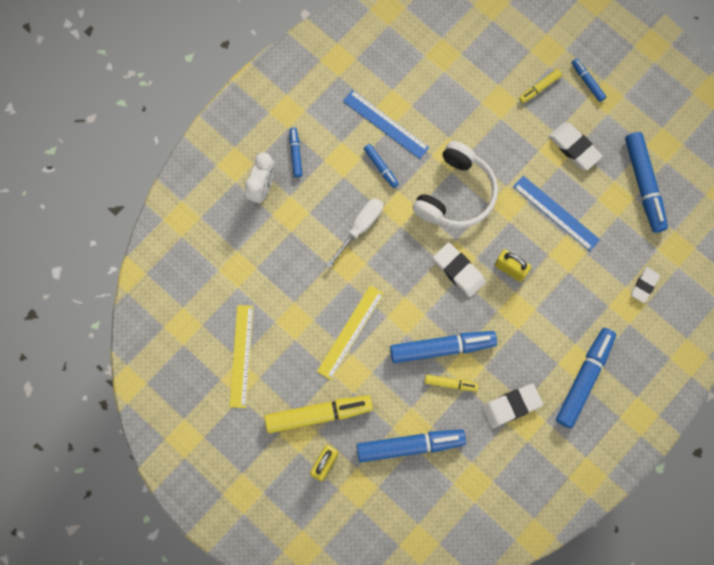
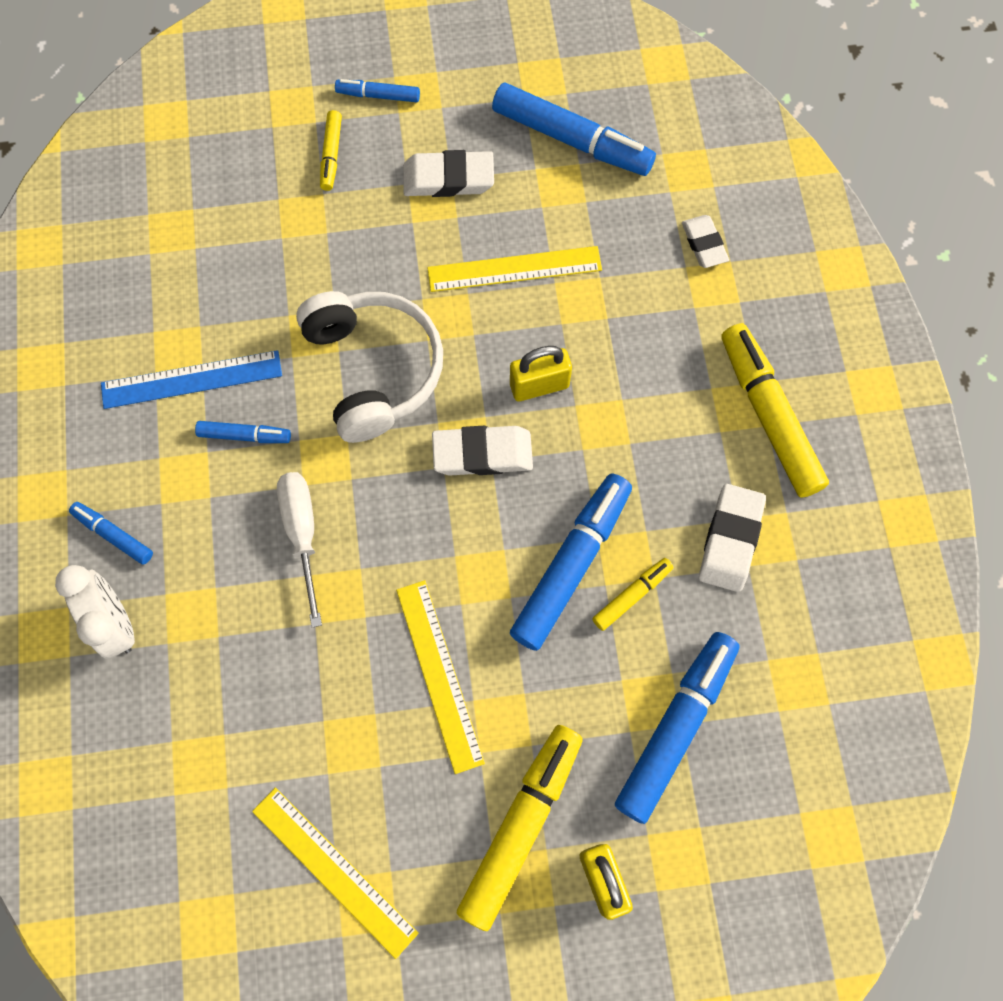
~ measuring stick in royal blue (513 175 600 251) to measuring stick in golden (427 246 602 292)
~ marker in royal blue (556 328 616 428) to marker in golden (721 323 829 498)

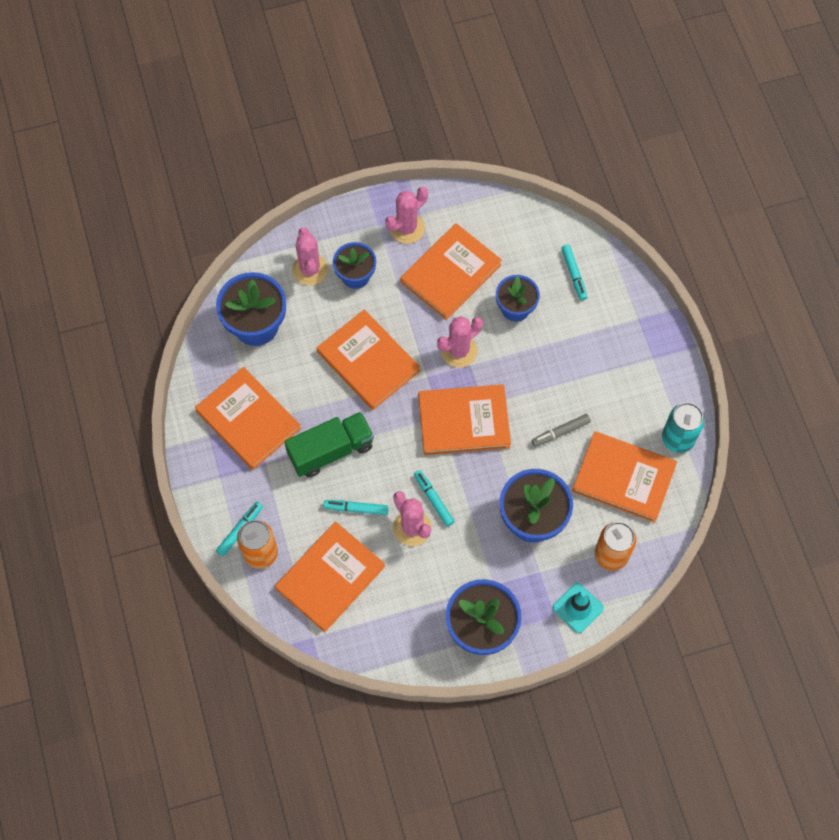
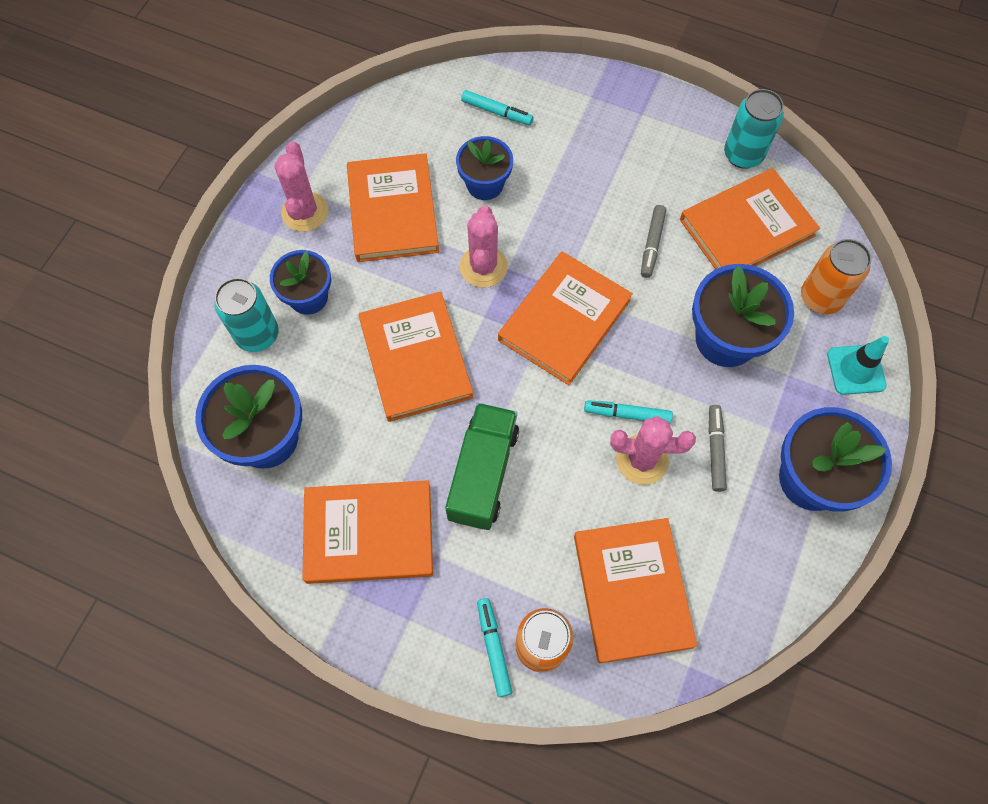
~ cactus in pink (292 227 328 286) to soda can in teal (214 278 278 352)
~ book in orange (317 309 420 410) = (359 291 473 422) 75 degrees clockwise
+ marker in ash-grey (708 405 727 492)
- marker in teal (324 500 389 515)

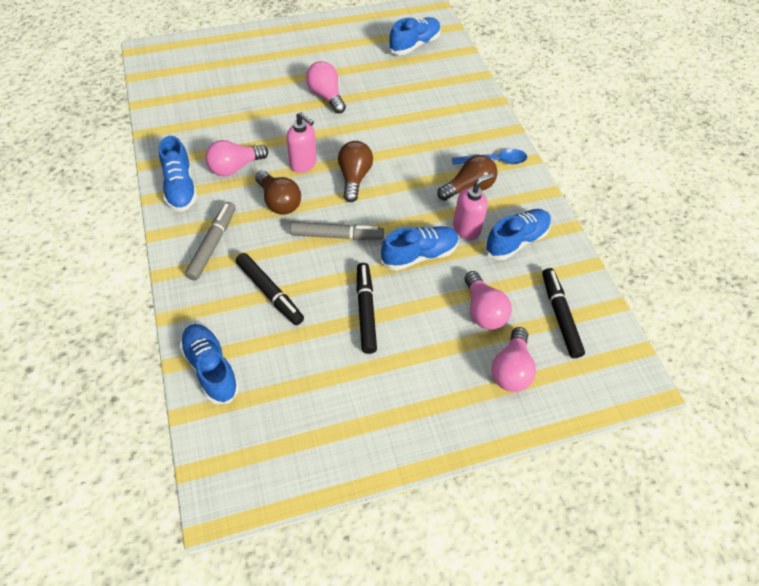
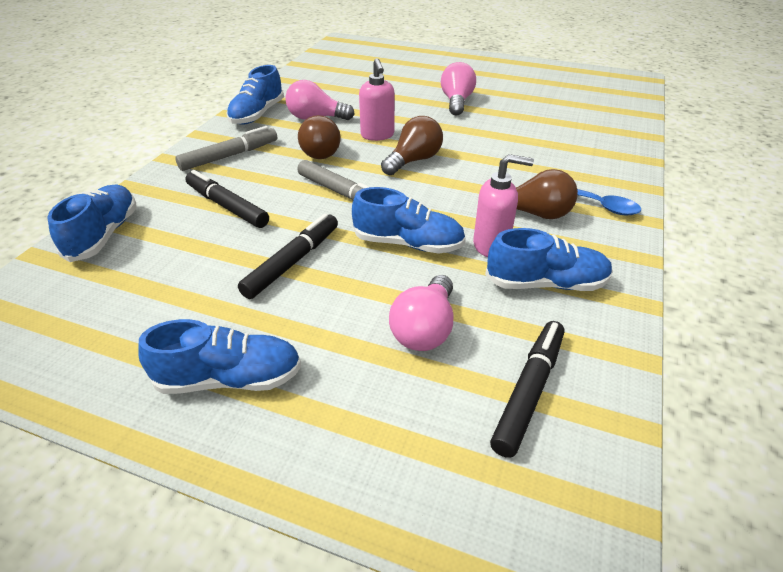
~ lace-up shoe in royal blue (388 17 441 55) to (138 319 301 394)
~ marker in jet-black (236 253 304 325) = (185 170 269 228) 135 degrees clockwise
- light bulb in pink (491 327 536 392)

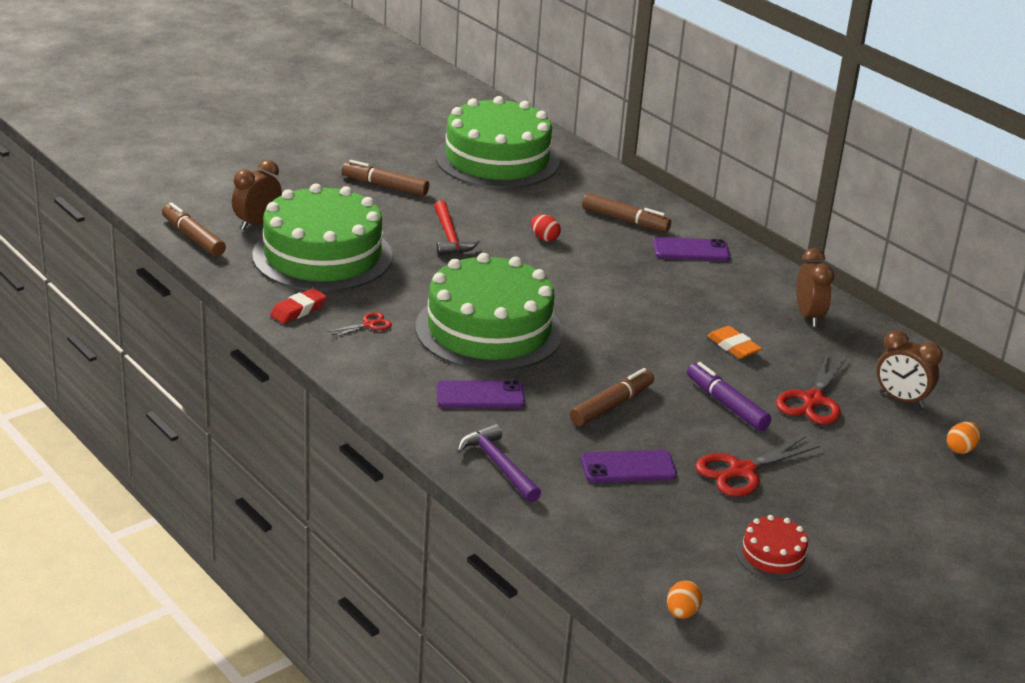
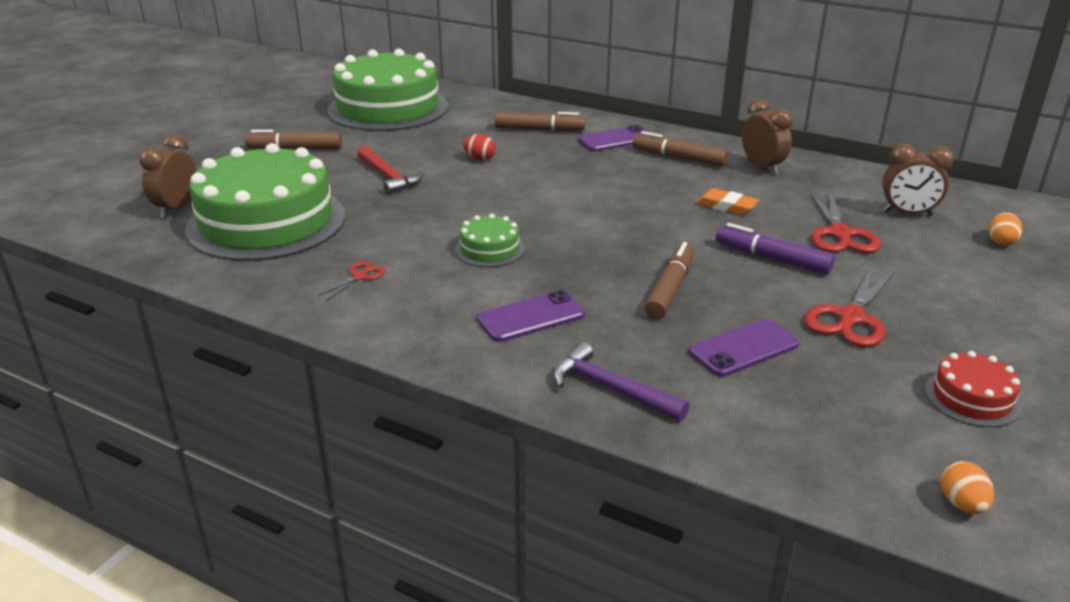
~ gateau in emerald (416 253 563 371) = (455 214 525 267) x0.43
~ marker in dark brown (162 202 226 256) to (633 131 728 166)
- eraser in red (270 288 327 324)

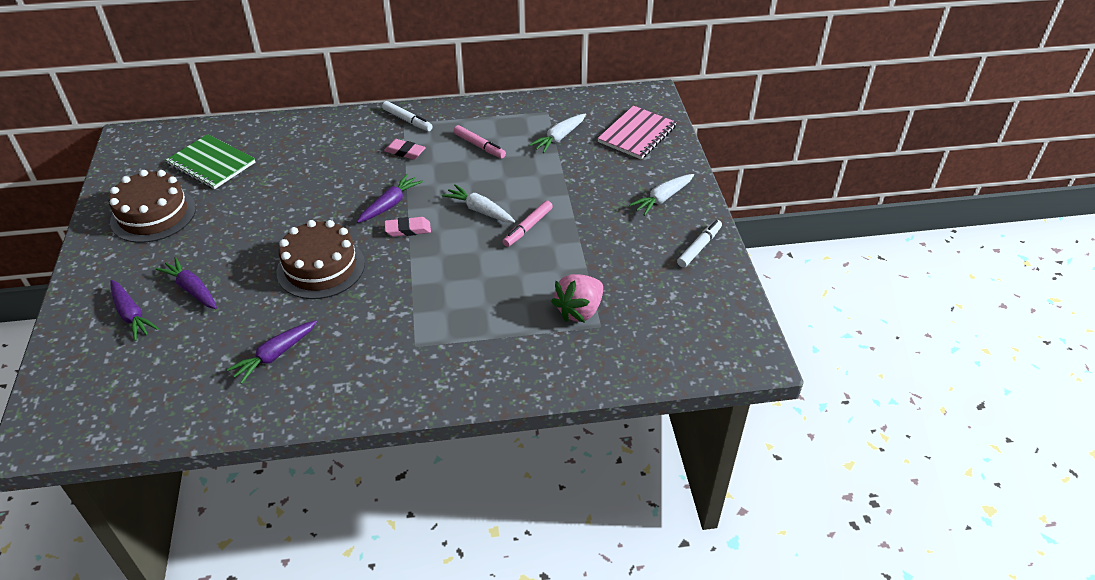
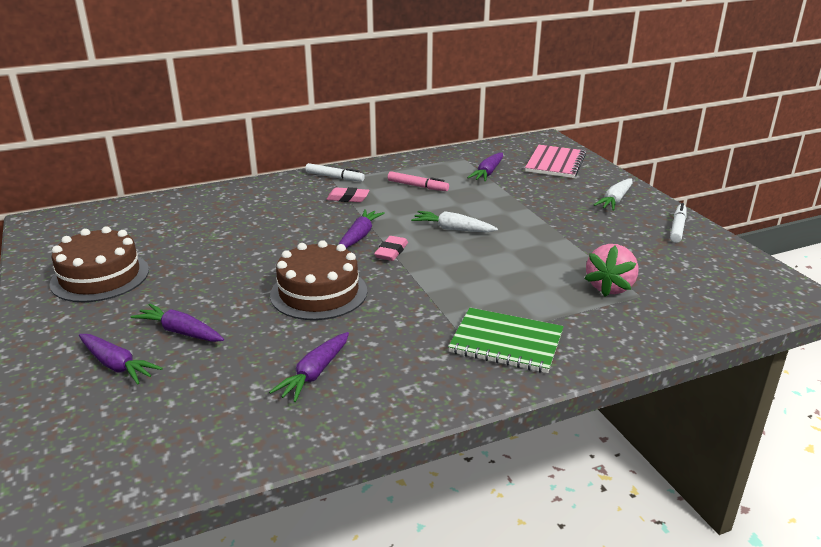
~ eraser in pink (384 217 431 237) = (374 236 408 261) 45 degrees counterclockwise
~ notebook in emerald (166 134 255 189) to (448 308 564 373)
~ toy carrot in pure white (529 114 586 153) to toy carrot in royal purple (467 153 503 182)
- marker in pink (503 201 553 247)

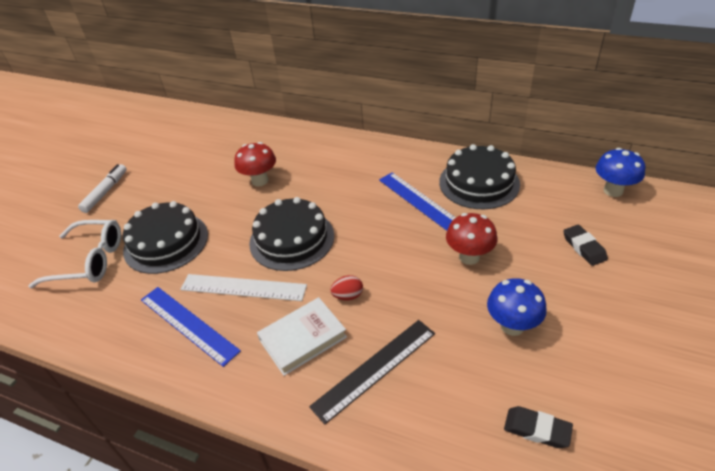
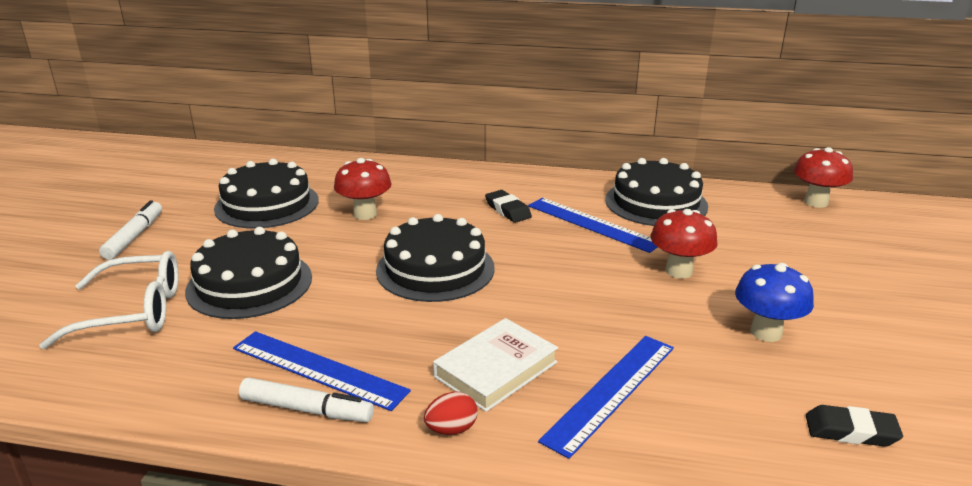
+ gateau in jet-black (214 159 319 228)
+ marker in pure white (239 378 374 422)
~ egg in red (330 275 363 300) to (424 392 477 435)
~ eraser in jet-black (563 225 608 266) to (485 190 532 223)
~ measuring stick in jet-black (309 320 435 424) to measuring stick in royal blue (538 336 674 459)
~ fungus in royal blue (596 148 645 197) to fungus in red (794 147 853 208)
- measuring stick in pure white (180 274 307 301)

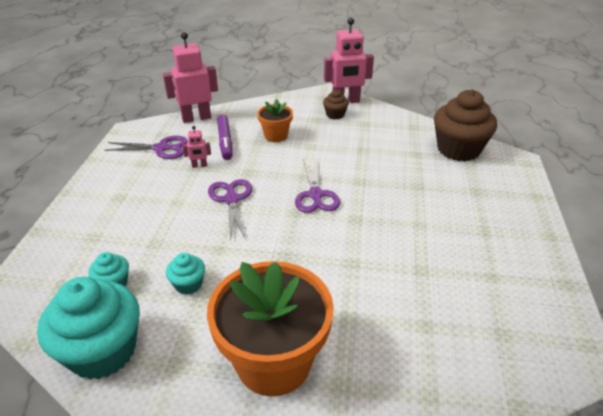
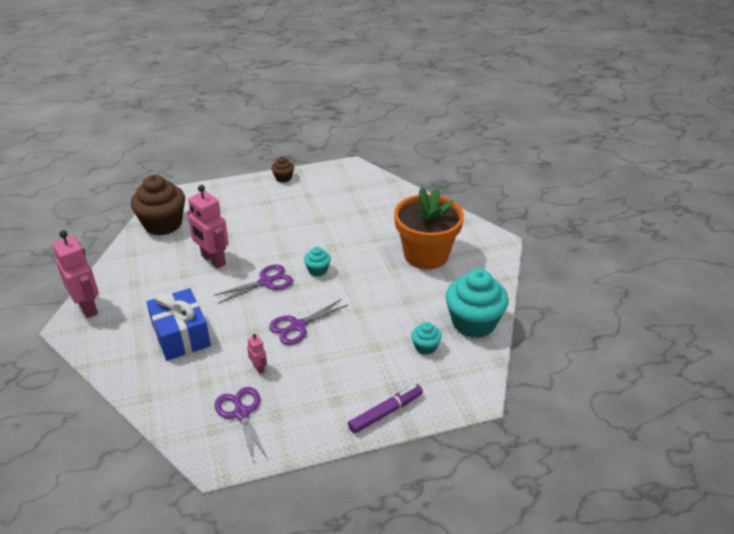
~ flower pot in orange (257 99 293 142) to wrapped gift in royal blue (146 288 211 361)
~ robot figure in pink (163 32 218 123) to (187 185 229 269)
~ cupcake in dark brown (323 89 349 119) to (271 156 294 183)
~ cupcake in teal (166 253 205 295) to (304 247 331 276)
~ marker in royal purple (217 114 232 160) to (348 384 423 434)

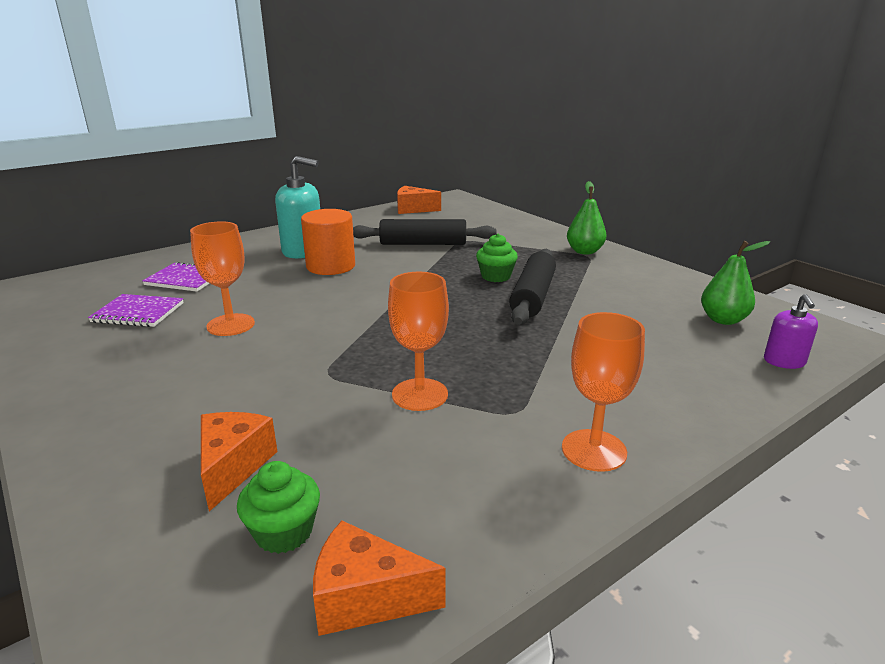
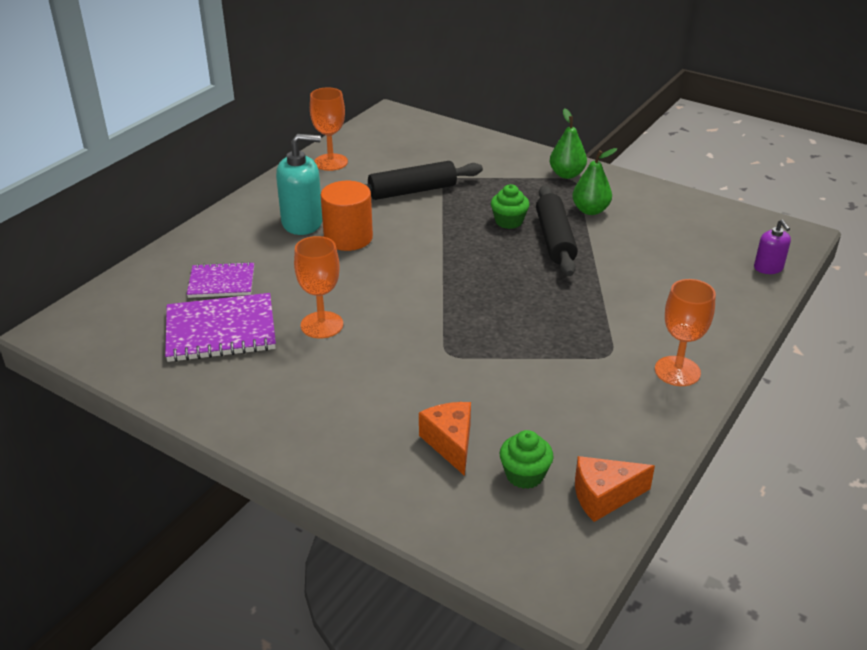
~ notebook in royal purple (88 294 184 327) = (165 293 276 362) x1.58
~ chalice in orange (388 272 449 411) to (310 87 348 171)
~ pear fruit in emerald (701 241 770 325) to (572 148 617 215)
- piece of cheese in orange (397 186 441 214)

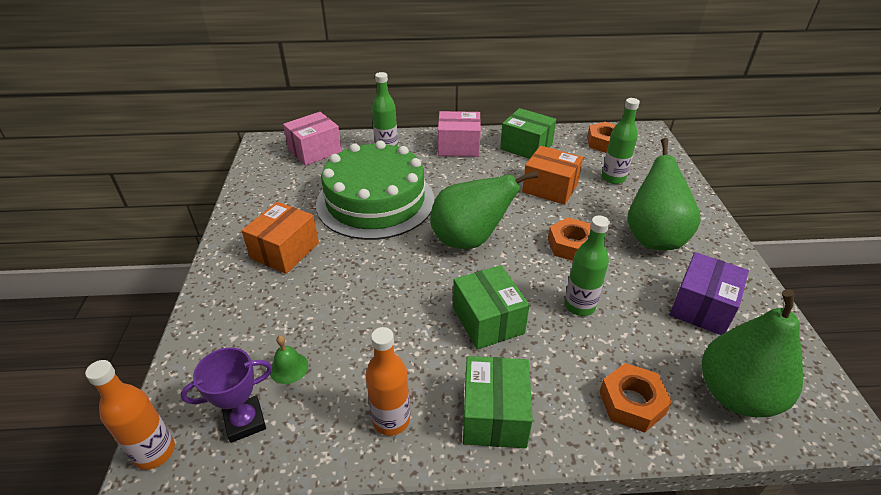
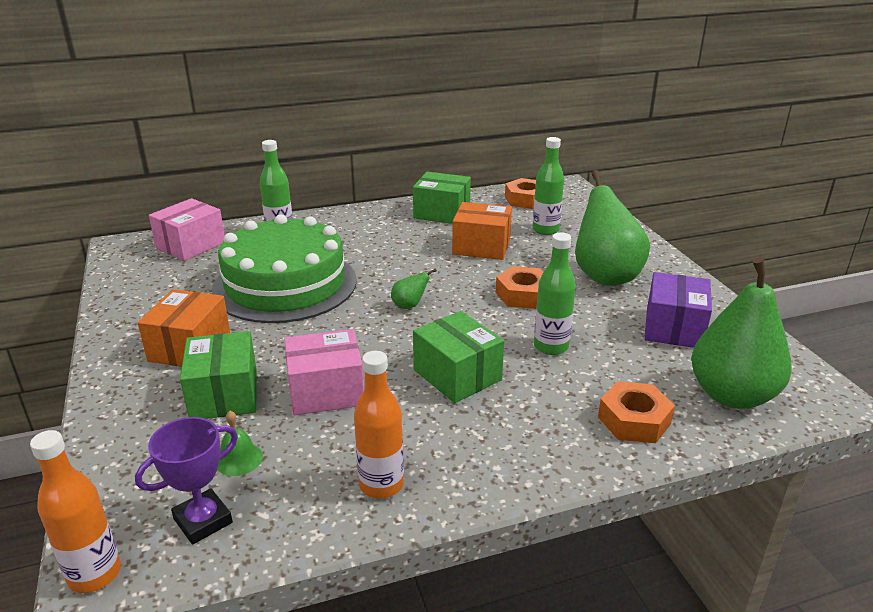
~ parcel in emerald (463 356 533 448) to (180 331 257 419)
~ parcel in pink (438 111 481 157) to (284 329 364 415)
~ pear fruit in emerald (430 170 538 249) = (391 268 437 309) x0.41

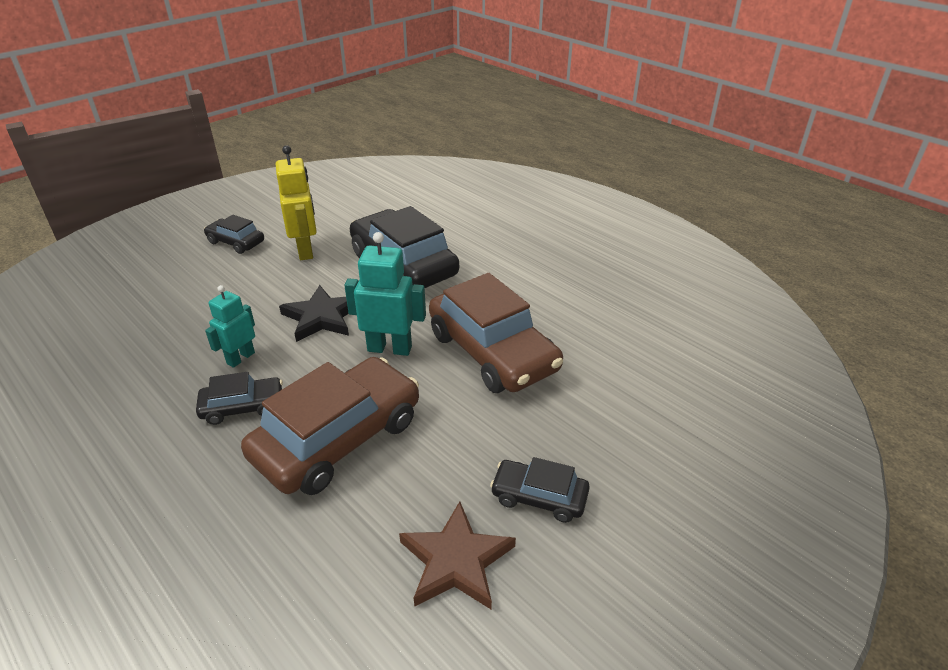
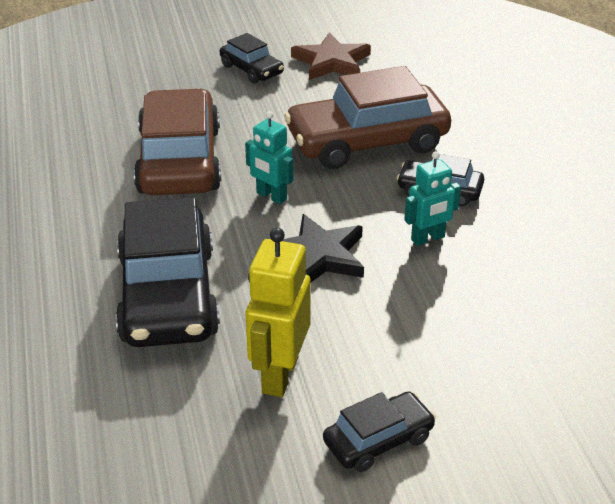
~ robot figure in teal (344 232 426 356) = (245 111 293 204) x0.65
~ car in jet-black (204 215 264 254) = (323 391 436 472) 90 degrees counterclockwise

